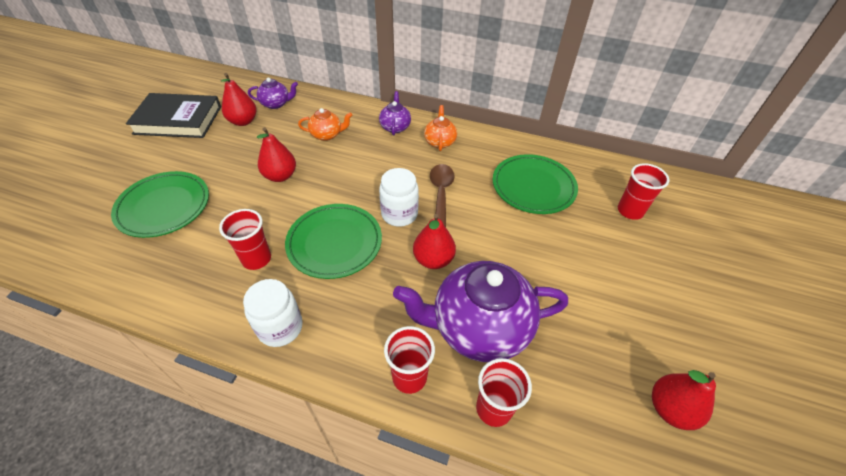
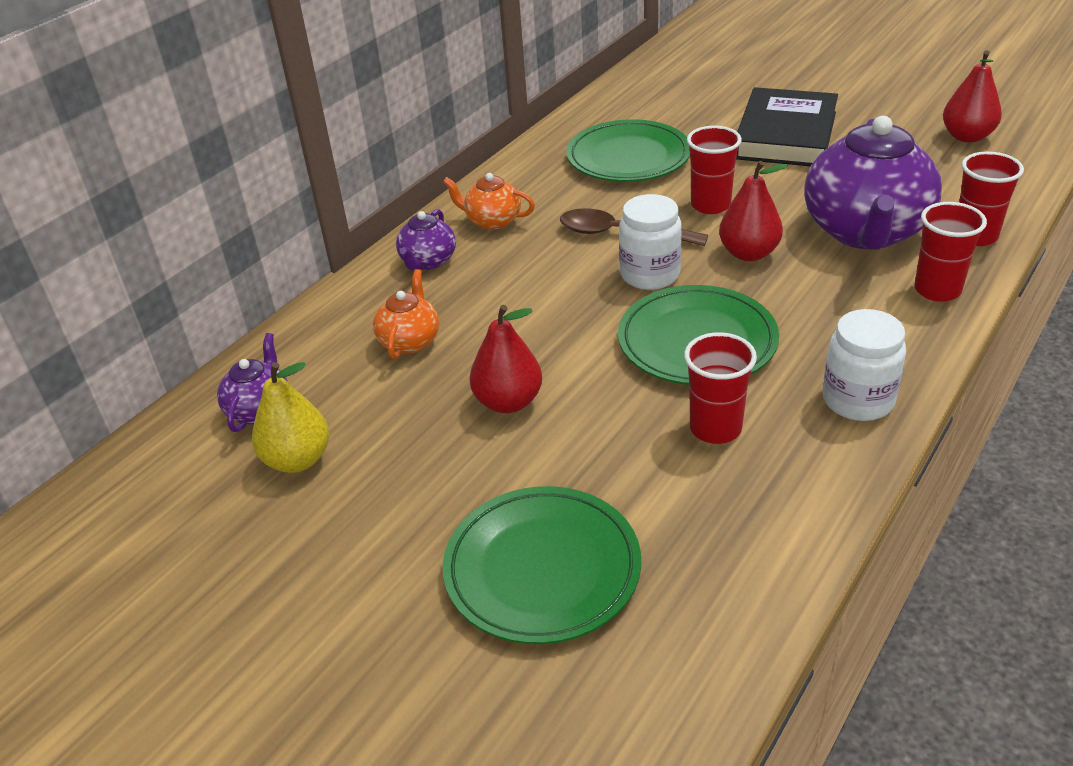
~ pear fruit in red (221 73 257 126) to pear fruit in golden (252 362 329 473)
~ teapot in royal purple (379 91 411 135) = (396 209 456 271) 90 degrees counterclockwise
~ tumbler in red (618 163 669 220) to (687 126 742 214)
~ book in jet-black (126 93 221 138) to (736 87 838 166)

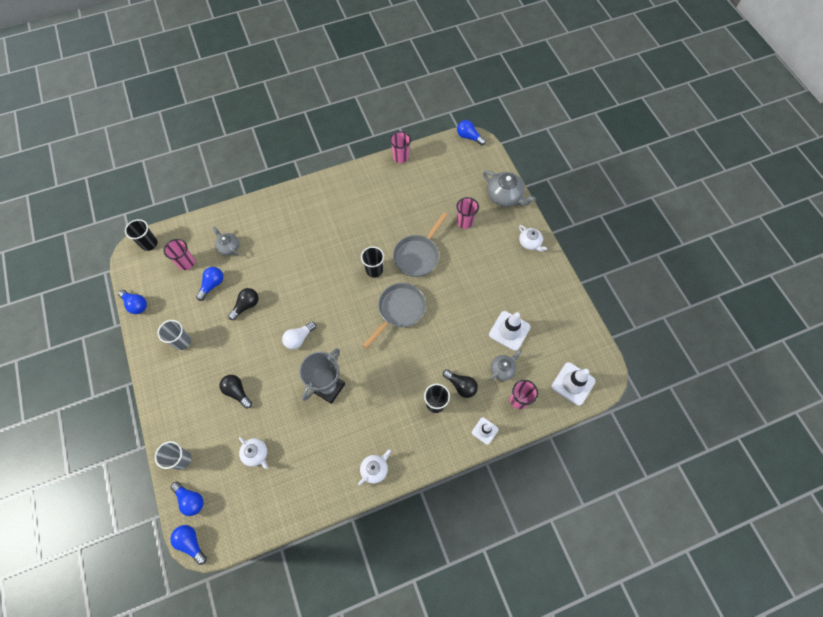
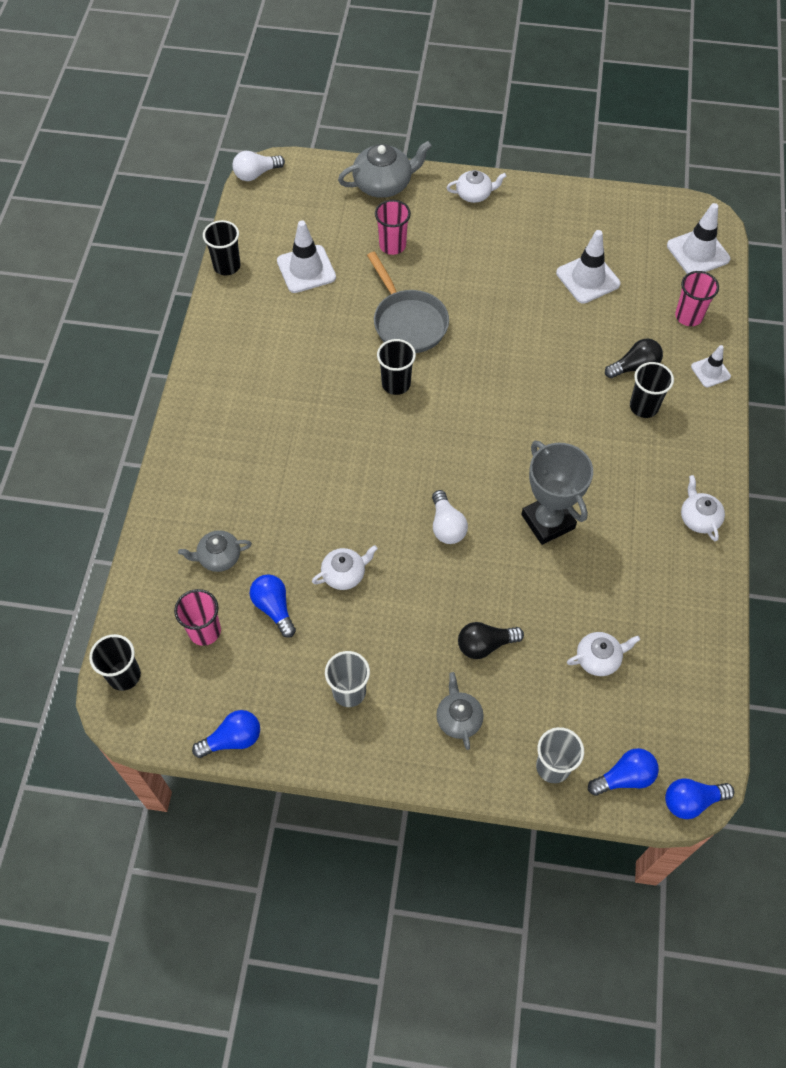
~ tumbler in pink (390 131 411 163) to tumbler in jet-black (203 220 240 275)
~ light bulb in royal blue (457 120 486 145) to light bulb in pure white (232 151 285 181)
+ traffic cone in pure white (277 220 336 293)
~ light bulb in jet-black (228 288 259 320) to teapot in pure white (312 545 378 590)
~ teapot in ash-grey (489 350 521 381) to (436 672 484 750)
- pan in ash-grey (363 283 426 348)

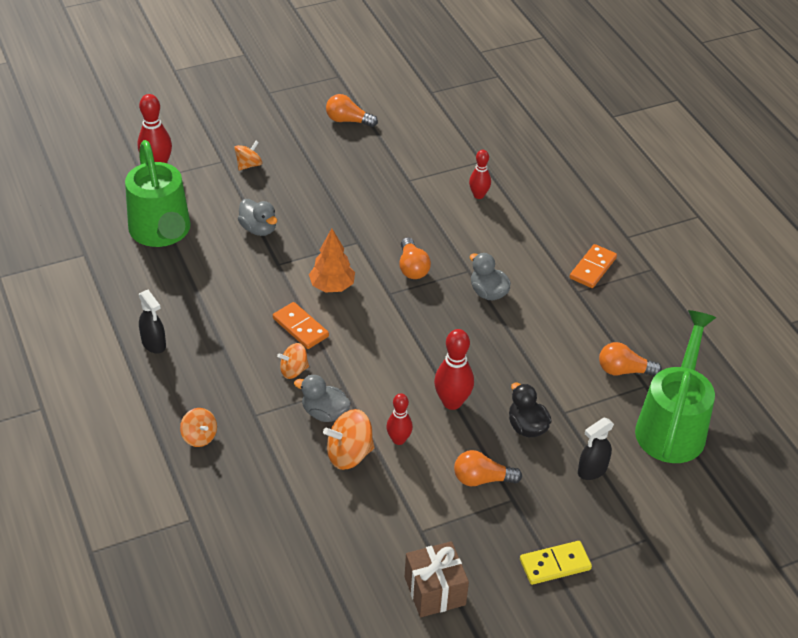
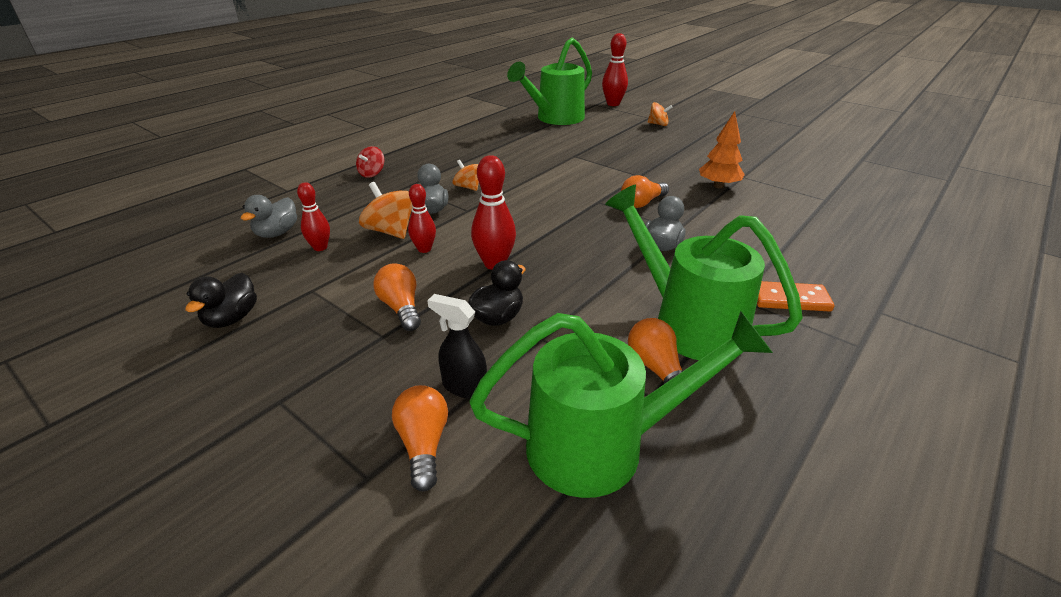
~ wrapped gift in dark brown (405 541 469 617) to toy duck in jet-black (185 273 257 328)
~ toy duck in ash-grey (238 199 277 236) to (241 195 297 238)
~ skittle in red (469 150 491 199) to (297 182 330 251)
~ toy top in orange (180 408 217 447) to toy top in red (356 146 384 178)
~ light bulb in orange (326 94 378 127) to (392 385 448 491)
+ watering pot in emerald (605 185 803 360)
~ toy tree in orange (309 228 355 292) to (699 111 745 188)
- sprayer in jet-black (139 290 166 354)
- domino tile in orange (273 302 329 349)
- domino tile in golden (520 541 592 585)

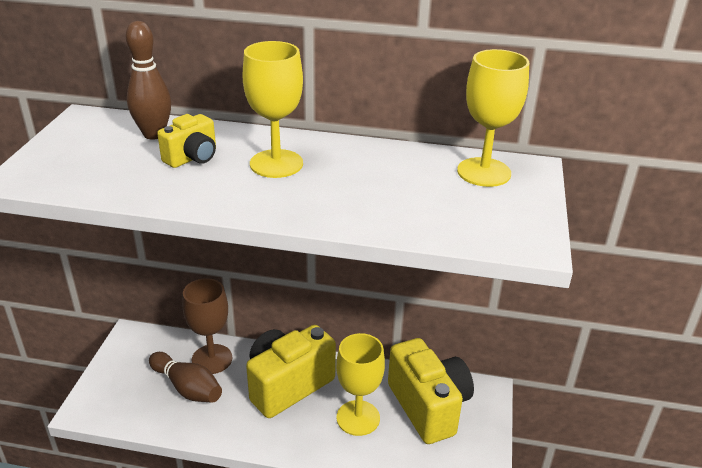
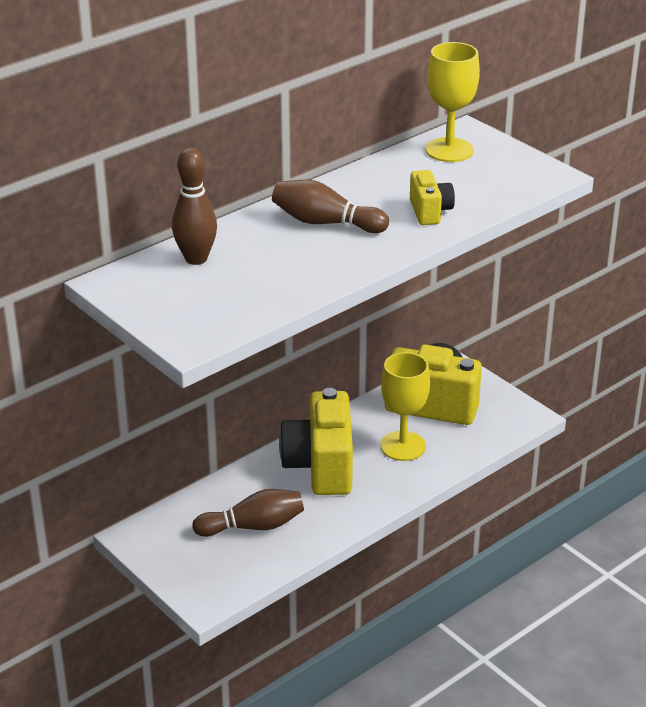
~ chalice in golden (242 41 303 178) to skittle in dark brown (272 180 389 233)
~ compact camera in golden (157 114 216 168) to (410 170 455 225)
- chalice in dark brown (183 278 232 374)

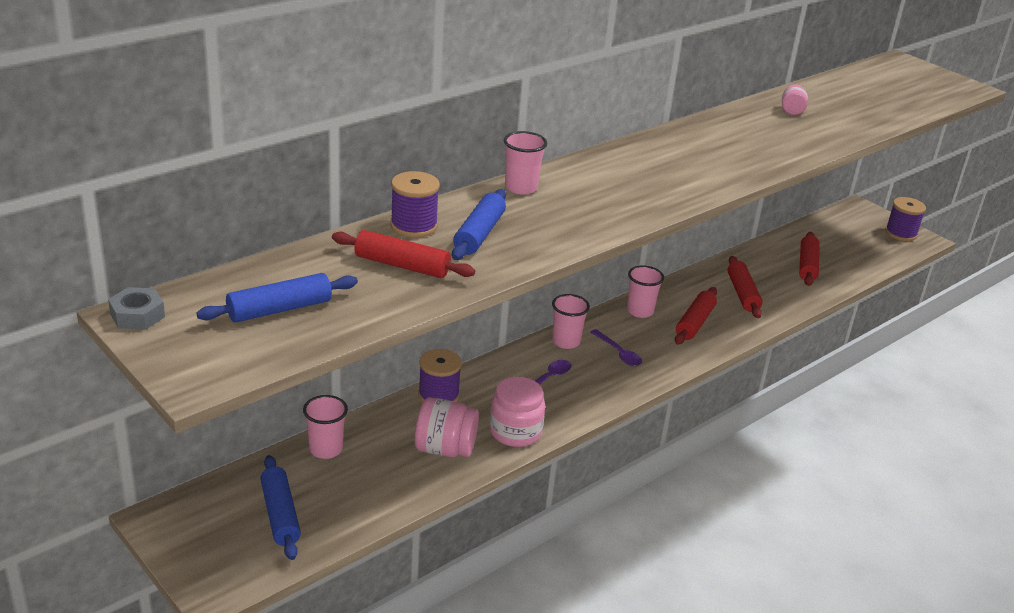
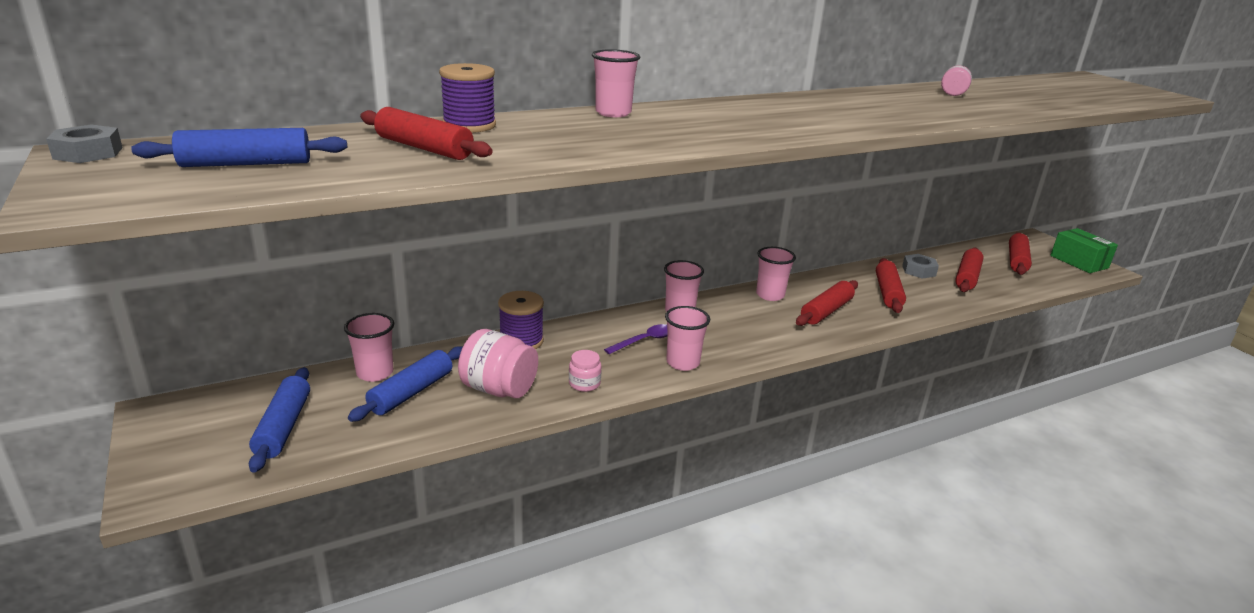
~ pastry roller in royal blue (452 189 506 260) to (348 346 463 422)
~ jam jar in pink (490 376 545 447) = (569 350 601 392) x0.54
+ tumbler in pink (665 306 710 371)
+ hexagon nut in ash-grey (902 254 939 279)
+ pastry roller in red (1009 232 1032 275)
~ reel of thread in royal purple (885 197 926 241) to parcel in emerald (1050 228 1118 273)
- teaspoon in royal purple (590 329 642 366)

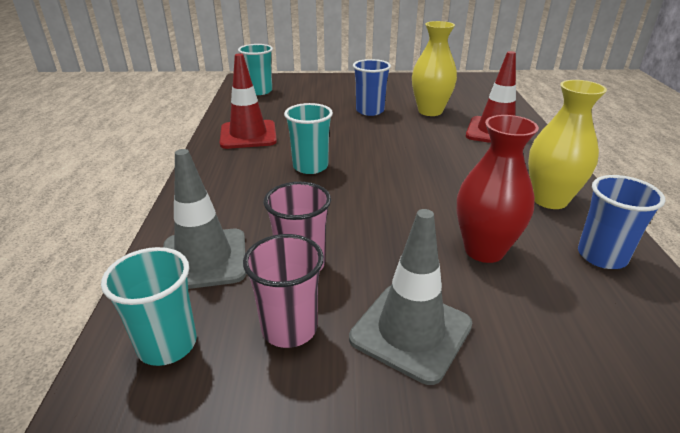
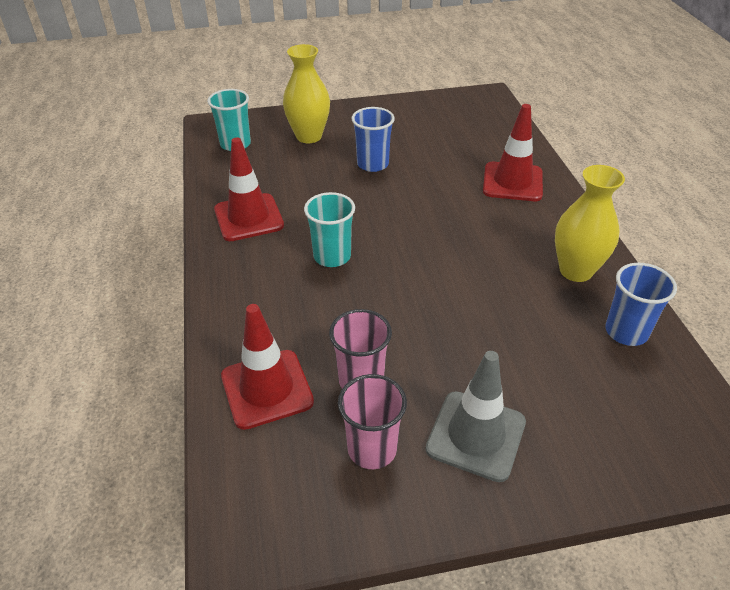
~ traffic cone in ash-grey (163 149 246 289) to traffic cone in red (221 304 314 430)
~ vase in golden (412 21 457 116) to (283 44 330 143)
- tumbler in teal (101 247 197 366)
- vase in red (457 115 539 263)

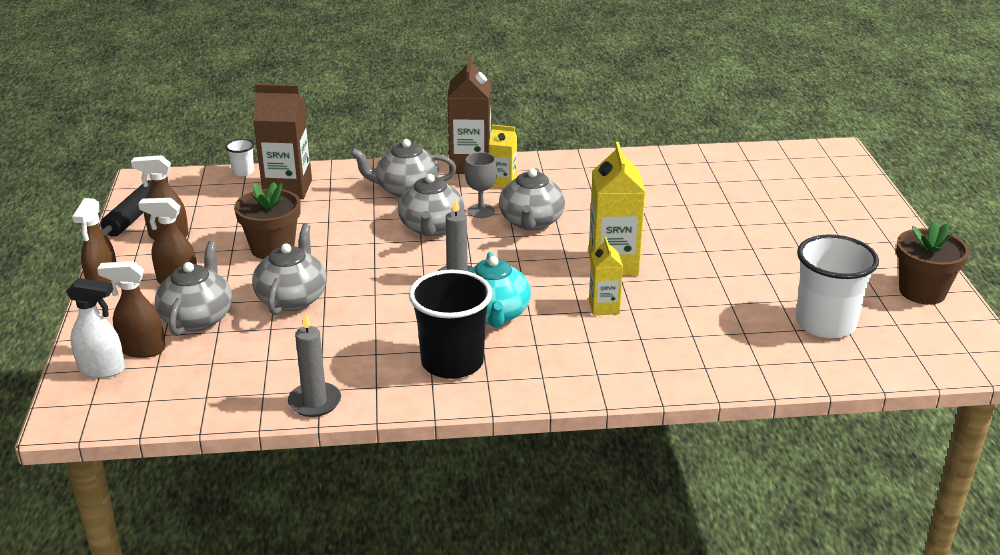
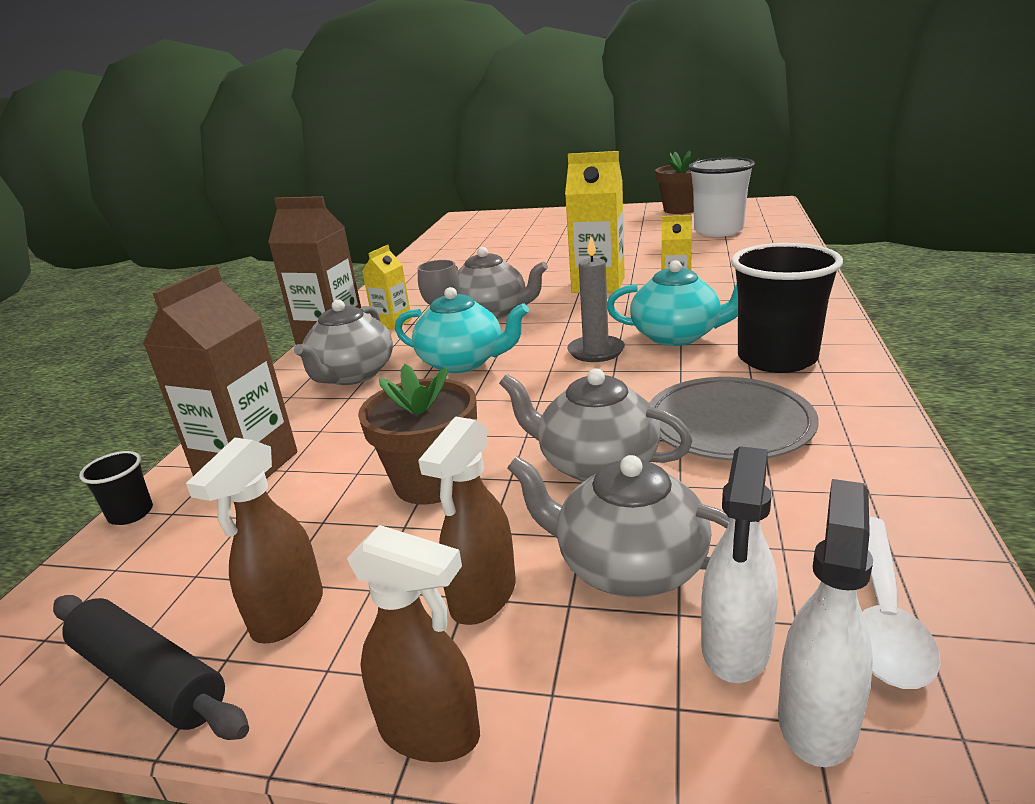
~ tumbler in pure white (225 139 254 176) to tumbler in jet-black (79 451 153 525)
~ teapot in ash-grey (398 173 465 236) to teapot in teal (395 287 529 373)
+ flat dish in ash-grey (649 377 819 460)
~ sprayer in dark brown (97 261 166 358) to sprayer in pure white (701 446 778 683)
+ teaspoon in pure white (862 517 941 689)
- pillar candle in ash-grey (288 313 341 417)

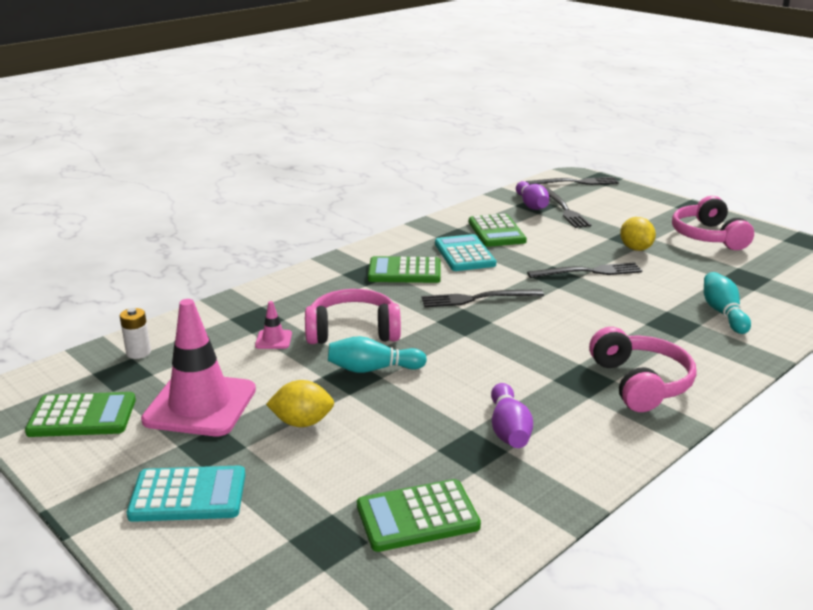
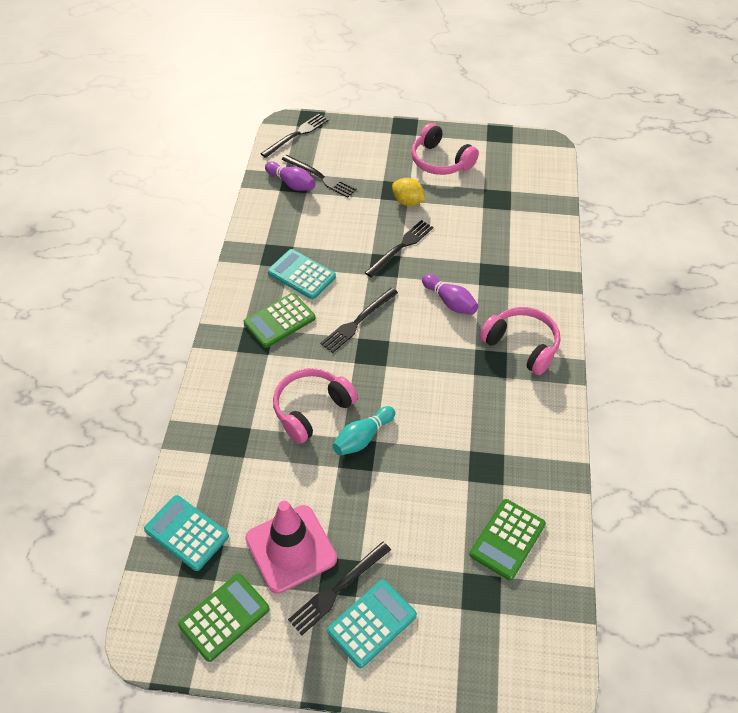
~ battery in pure white (120 308 151 359) to pocket calculator in teal (144 495 229 571)
+ dinner fork in jet-black (288 541 391 635)
~ skittle in royal purple (491 383 533 448) to (422 274 478 315)
- traffic cone in pink (255 301 292 349)
- toy lemon in golden (266 380 334 427)
- pocket calculator in emerald (469 214 527 247)
- skittle in teal (704 272 751 334)

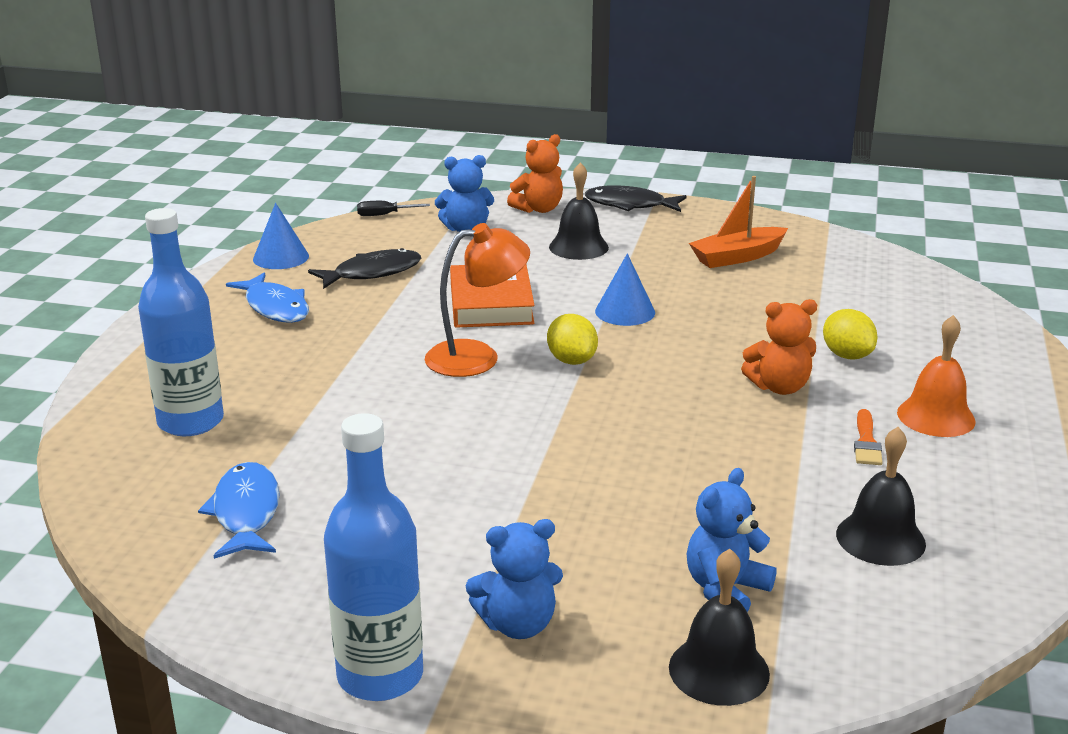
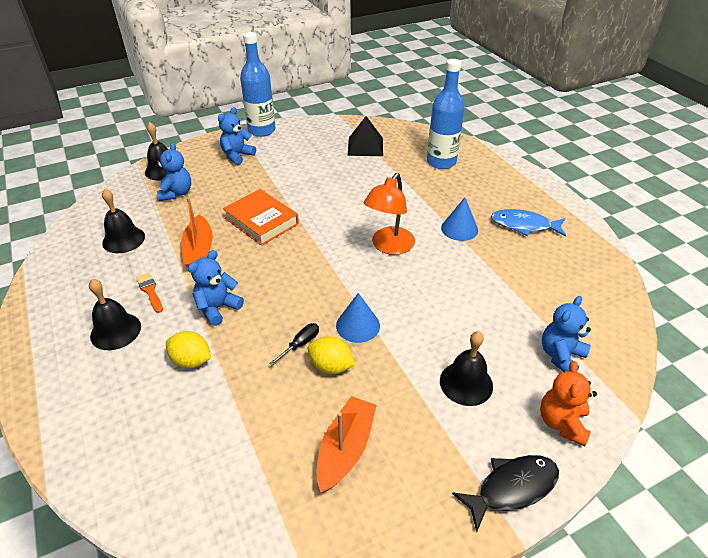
~ bell in orange (897 315 976 437) to bell in jet-black (89 279 141 350)
+ sailboat in orange (181 198 213 267)
~ stuffed bear in orange (741 299 817 395) to stuffed bear in royal blue (188 250 244 326)
~ book in orange (450 265 535 328) to (223 189 299 246)
~ screwdriver in jet-black (357 201 430 216) to (269 323 319 366)
~ toy lemon in golden (547 314 598 365) to (307 336 356 374)
~ fish figure in royal blue (198 462 280 559) to pyramid shape in jet-black (348 116 383 156)
~ cone in royal blue (253 203 309 269) to (441 197 478 241)
- fish figure in jet-black (308 248 421 289)

